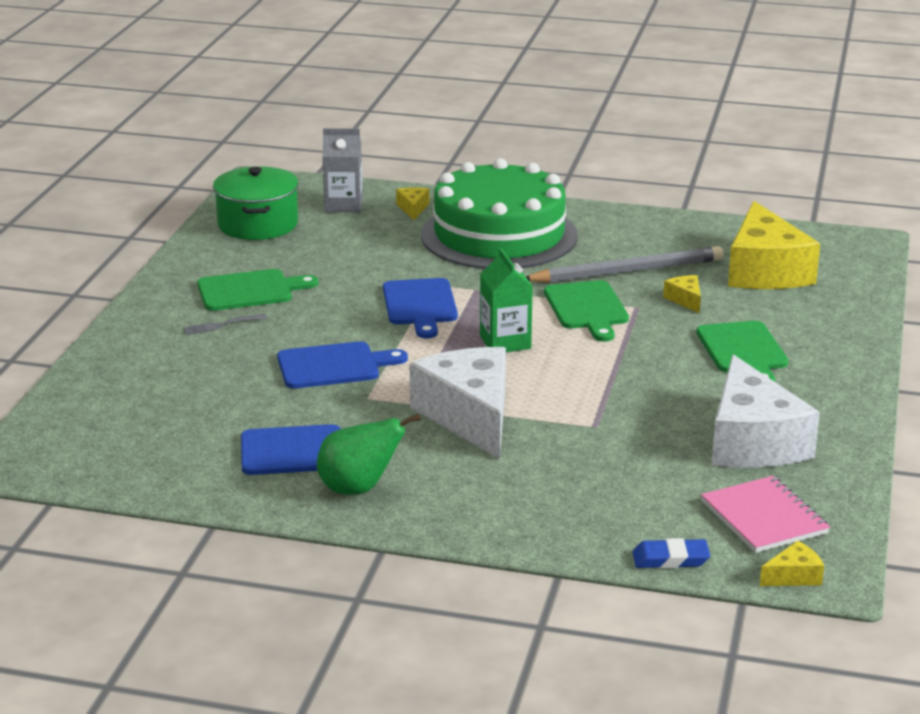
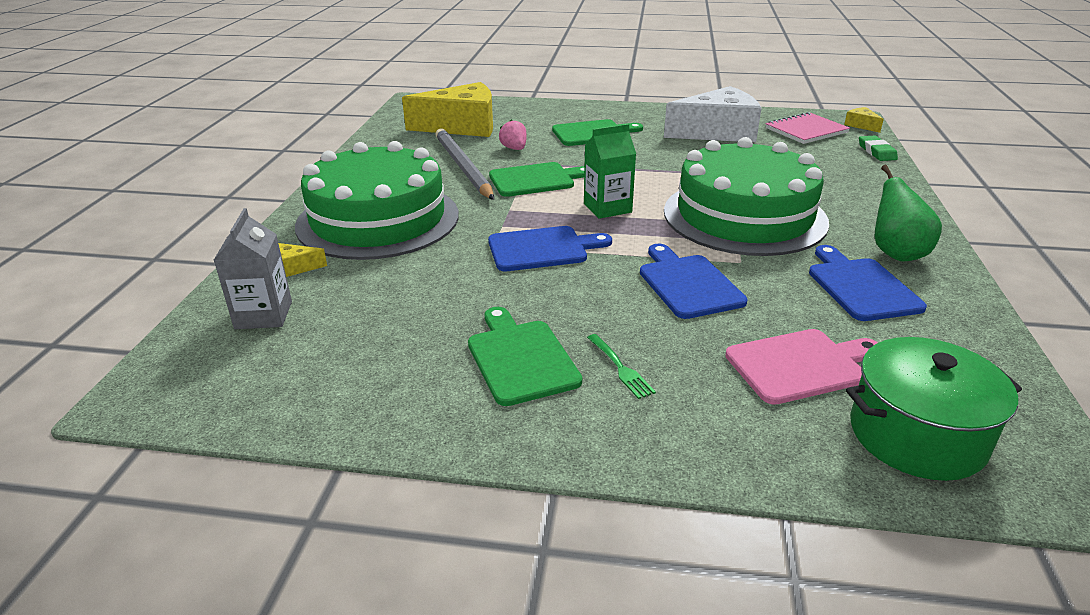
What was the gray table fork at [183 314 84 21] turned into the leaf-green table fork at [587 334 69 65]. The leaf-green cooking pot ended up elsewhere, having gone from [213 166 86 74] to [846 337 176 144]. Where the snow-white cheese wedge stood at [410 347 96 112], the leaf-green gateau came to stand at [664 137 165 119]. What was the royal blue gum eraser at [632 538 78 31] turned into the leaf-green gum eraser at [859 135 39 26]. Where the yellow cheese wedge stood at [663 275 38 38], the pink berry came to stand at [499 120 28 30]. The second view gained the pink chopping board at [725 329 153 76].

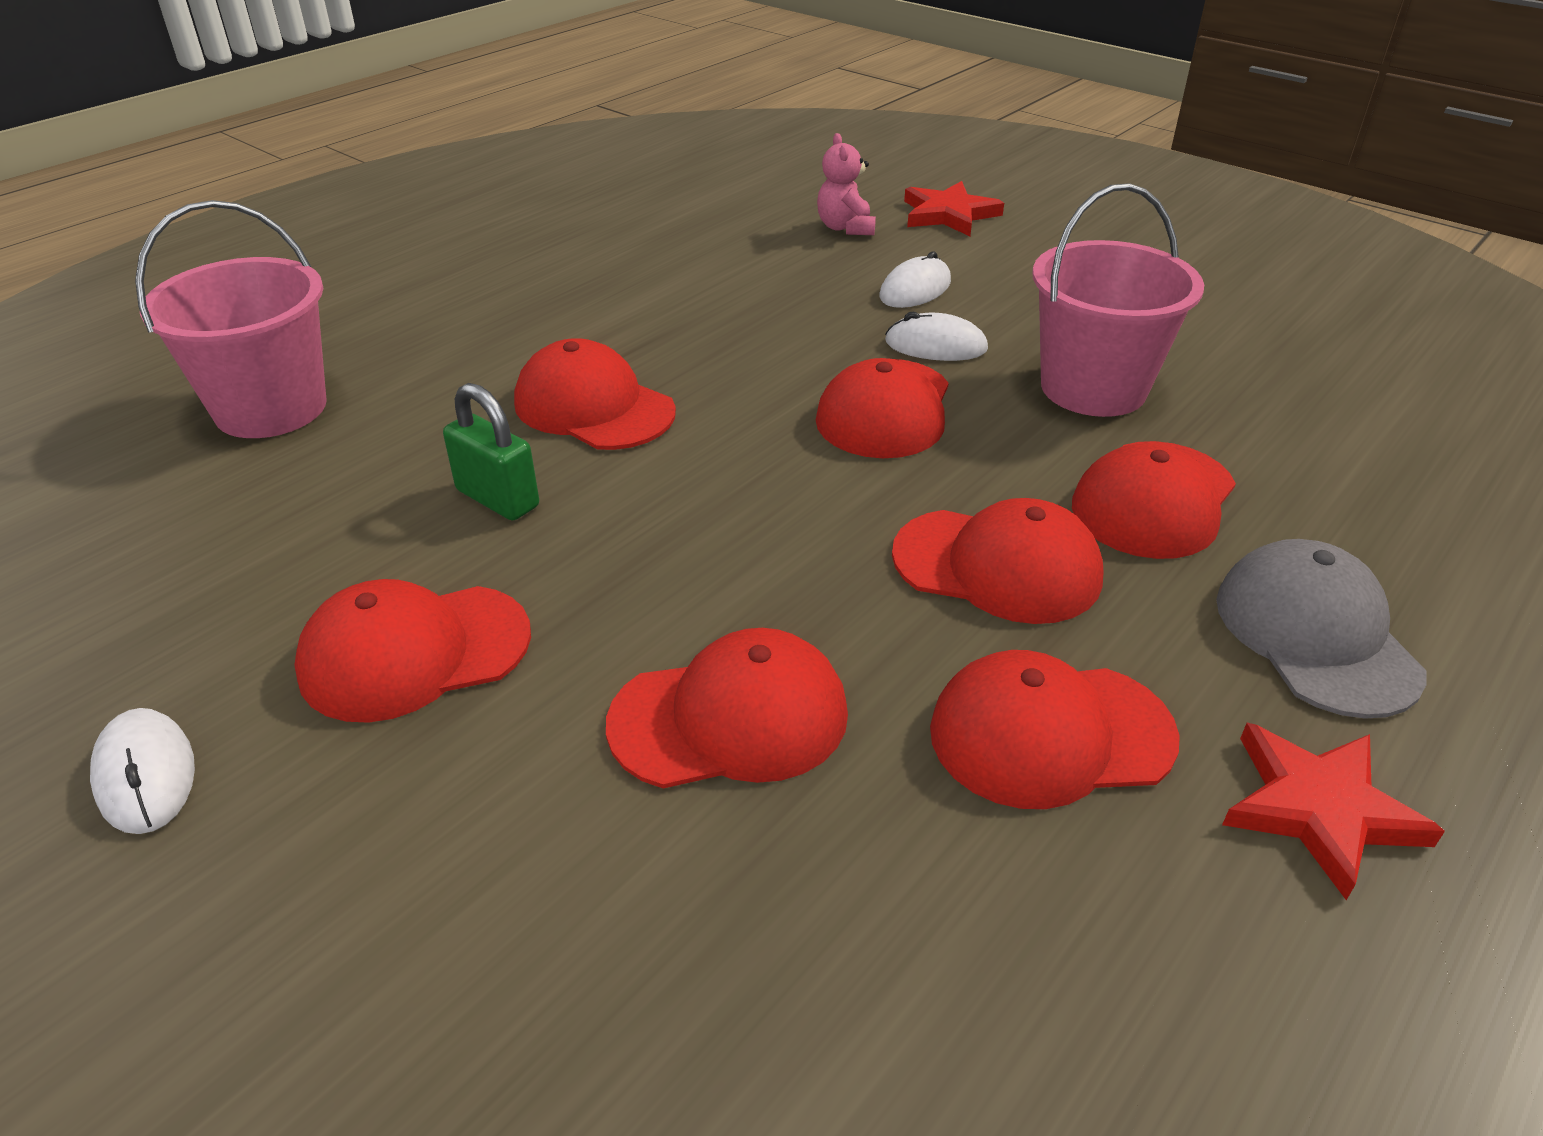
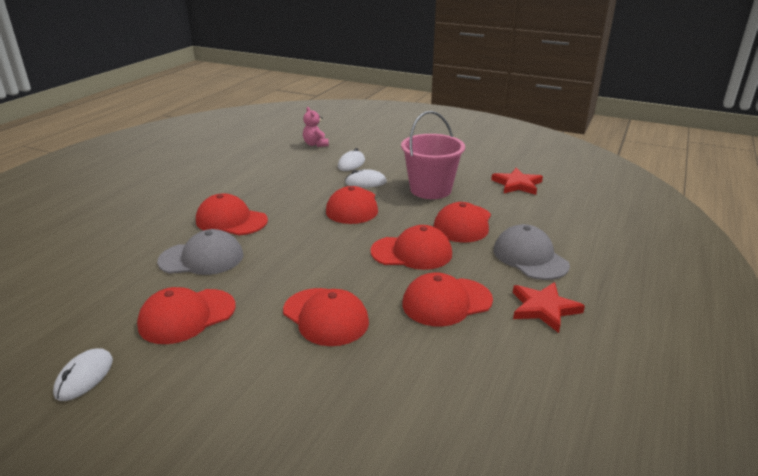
The snow-white mouse at [90 708 105 126] ended up facing another way, 60 degrees clockwise from before. The second view lost the pink pail at [135 200 192 238]. Where the leaf-green lock stood at [443 383 96 137], the gray peaked cap came to stand at [157 229 86 46]. The scarlet peaked cap at [606 628 242 161] ended up facing another way, 75 degrees clockwise from before. The scarlet five-pointed star ended up elsewhere, having gone from [904 181 100 55] to [491 168 52 27].

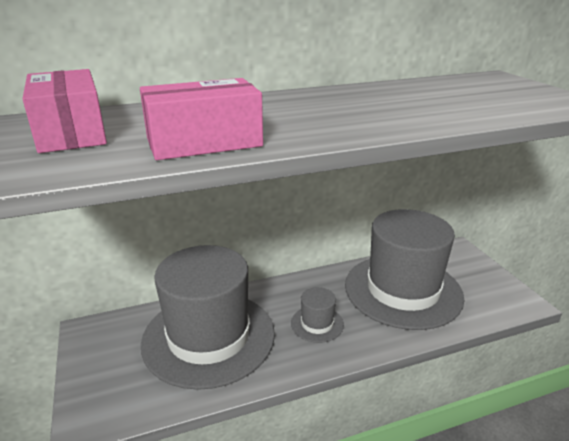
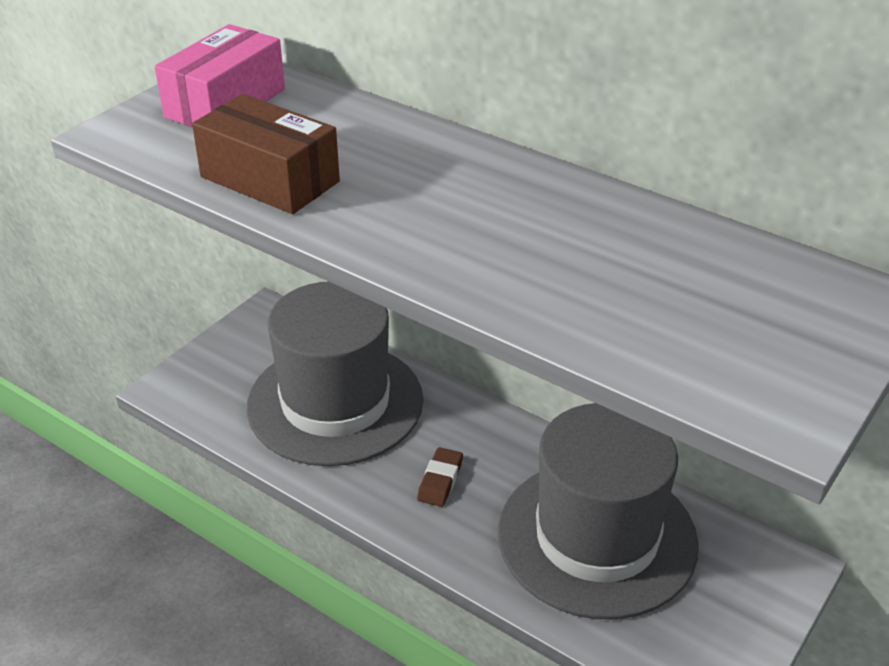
What was the pink box at [140 78 123 82] turned into the brown box at [192 94 148 120]. Where the gray hat stood at [291 287 53 56], the brown gum eraser came to stand at [417 447 46 60].

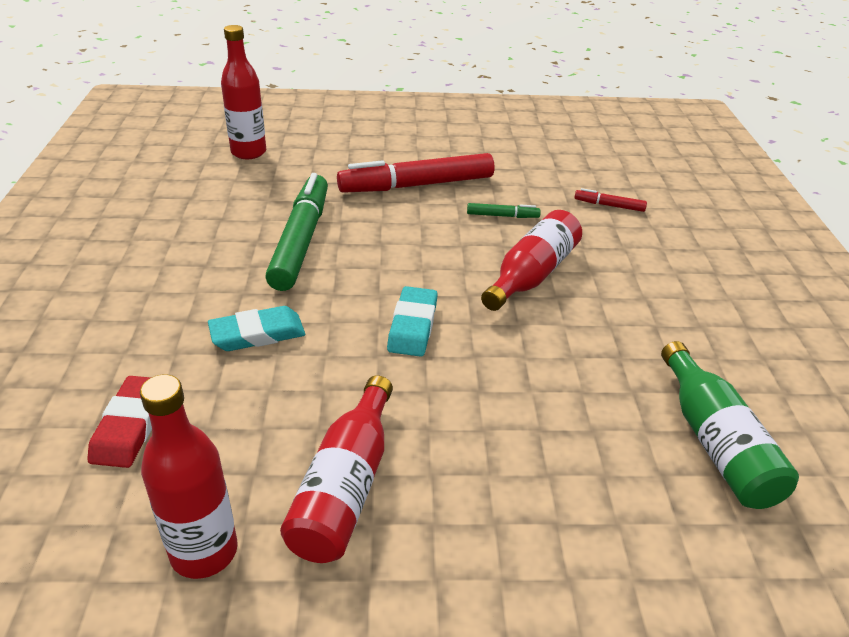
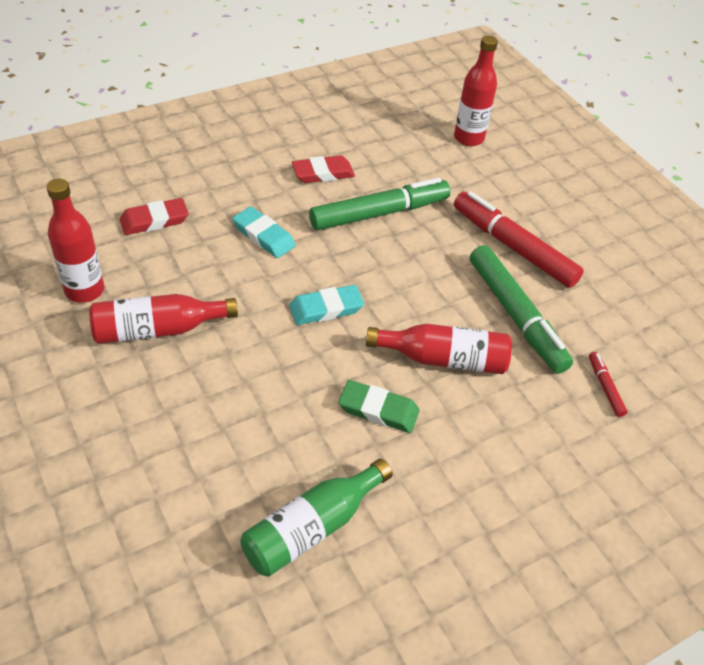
The size of the leaf-green felt pen at [467 203 74 15] changed by a factor of 2.30. The second view gained the scarlet gum eraser at [292 155 63 28]. The second view gained the leaf-green gum eraser at [339 380 81 53].

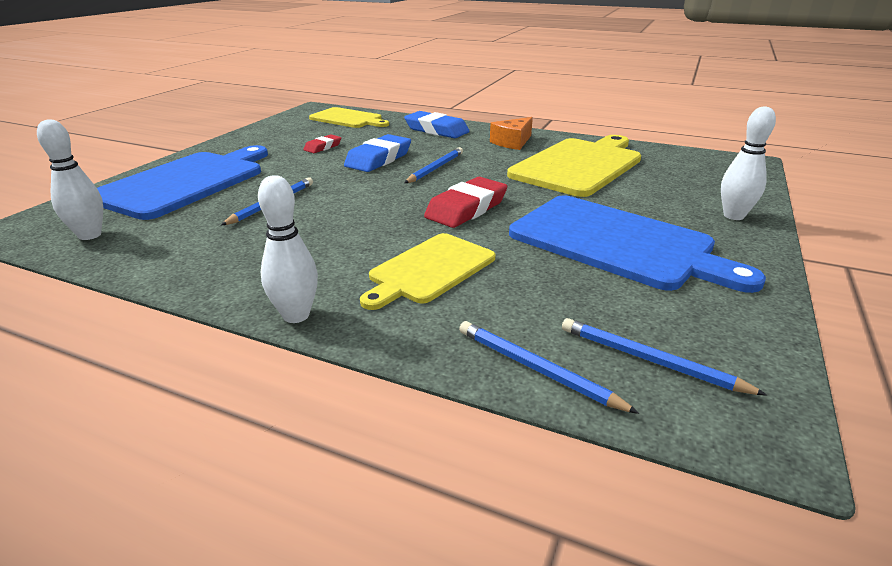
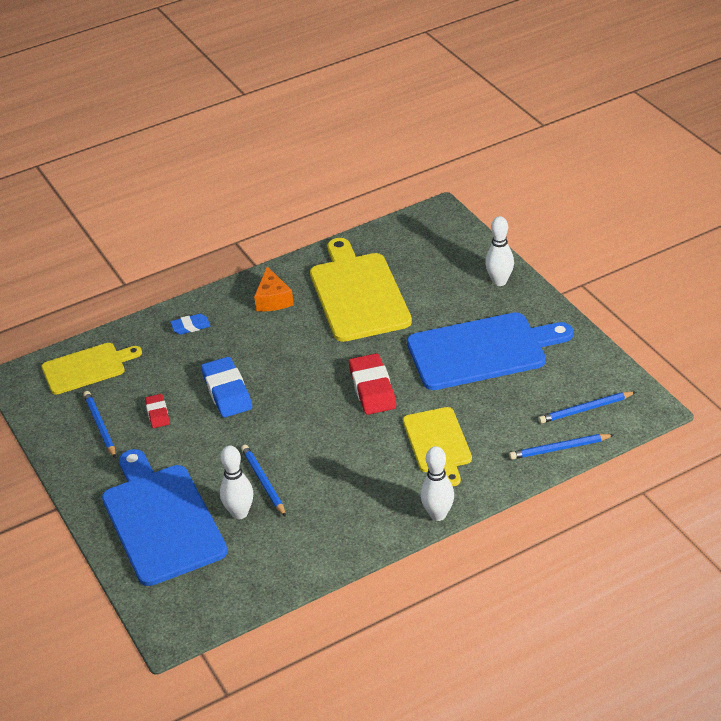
The snow-white tenpin ended up elsewhere, having gone from [37 119 66 121] to [220 446 33 73]. The size of the royal blue gum eraser at [404 111 66 27] changed by a factor of 0.55. The royal blue wooden pencil ended up elsewhere, having gone from [405 147 58 36] to [83 391 33 67].

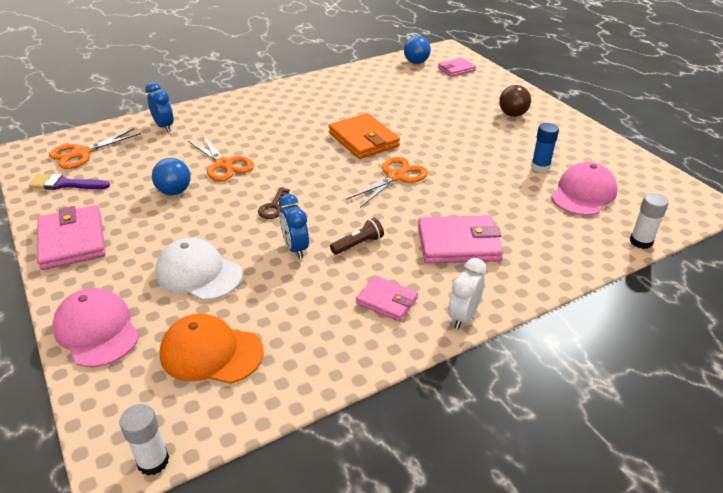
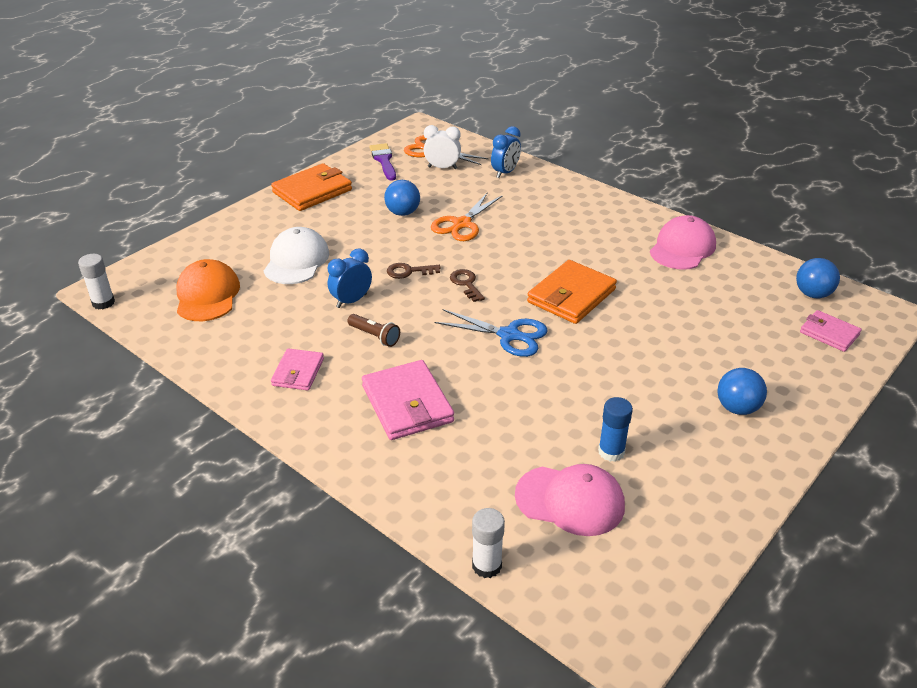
What was the pink billfold at [37 205 68 65] turned into the orange-coloured billfold at [271 163 81 48]. The pink peaked cap ended up elsewhere, having gone from [52 288 87 79] to [650 215 66 55]. What was the orange-coloured scissors at [346 157 82 51] turned into the royal blue scissors at [435 309 113 48]. The snow-white alarm clock ended up elsewhere, having gone from [448 258 38 71] to [424 125 37 44]. What was the brown sphere at [499 85 32 32] turned into the royal blue sphere at [717 368 50 47]. The second view gained the brown door key at [450 269 35 33].

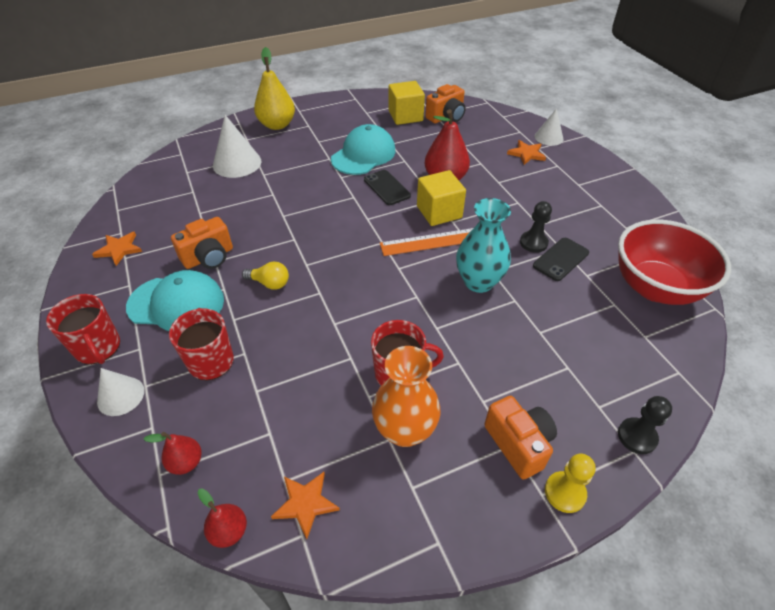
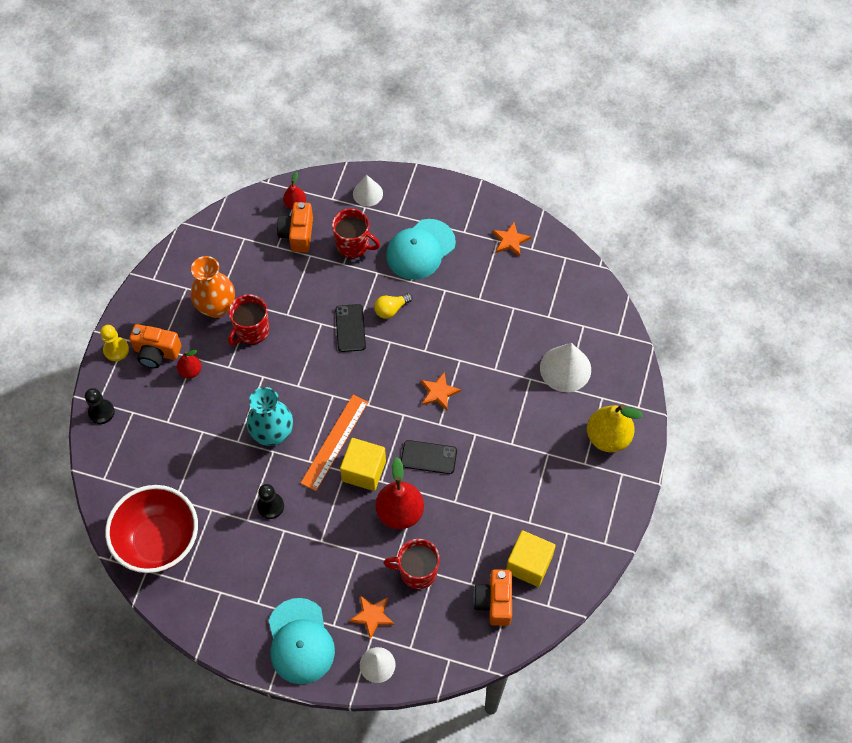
The scarlet mug ended up elsewhere, having gone from [46 294 74 70] to [383 539 57 50]. The orange-coloured camera ended up elsewhere, having gone from [171 217 62 52] to [277 202 36 51]. The scarlet pear ended up elsewhere, having gone from [198 488 49 60] to [177 350 24 29]. The orange-coloured five-pointed star ended up elsewhere, having gone from [271 472 69 67] to [420 372 41 39]. The aqua peaked cap ended up elsewhere, having gone from [331 124 64 51] to [269 598 66 86]. The black smartphone ended up elsewhere, having gone from [533 238 56 43] to [335 304 31 48].

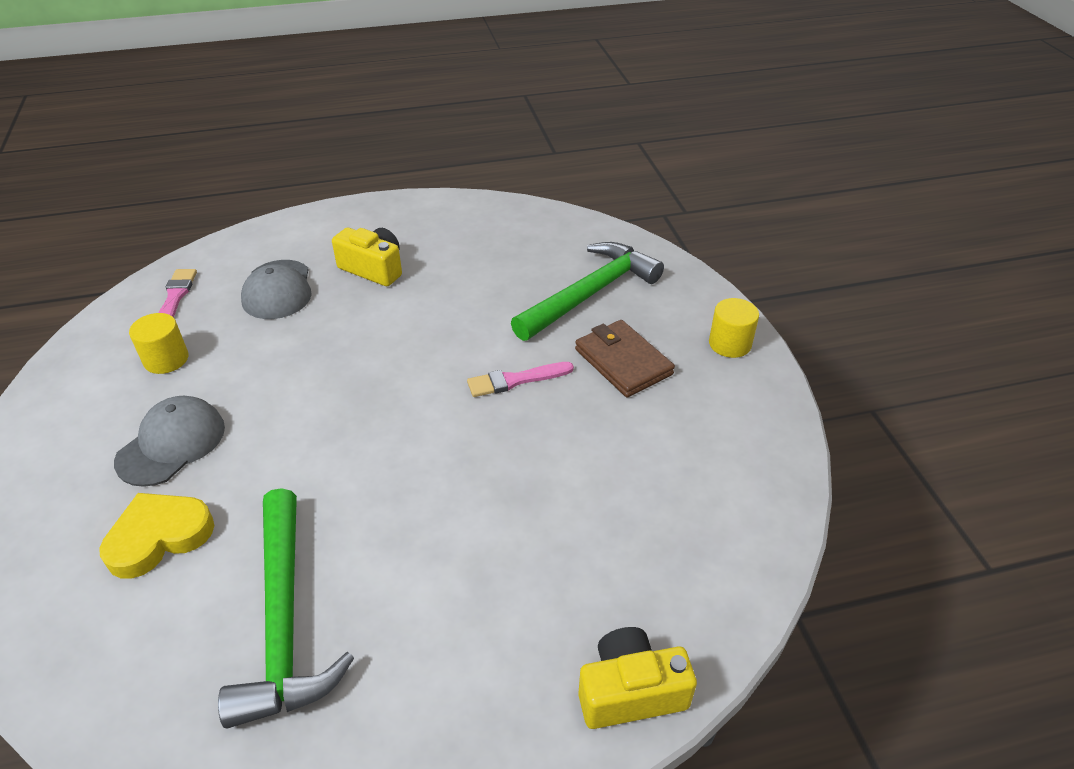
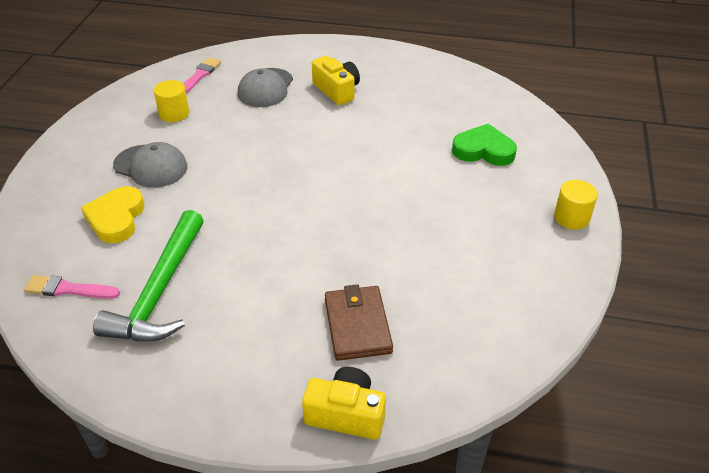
The yellow heart at [99 493 115 86] ended up facing another way, 75 degrees counterclockwise from before. The gray peaked cap at [114 396 111 91] ended up facing another way, 60 degrees clockwise from before. The pink paintbrush ended up elsewhere, having gone from [467 362 107 35] to [24 275 96 24]. Where the leaf-green hammer stood at [511 242 153 99], the leaf-green heart came to stand at [452 124 65 42]. The brown billfold ended up elsewhere, having gone from [575 320 100 77] to [325 284 68 77].

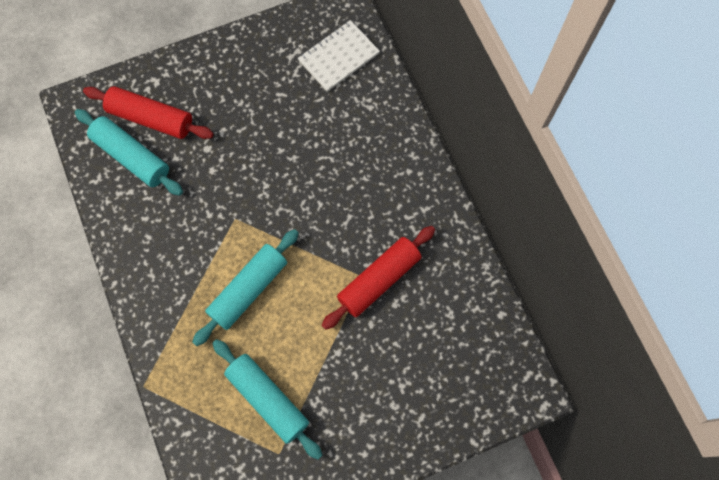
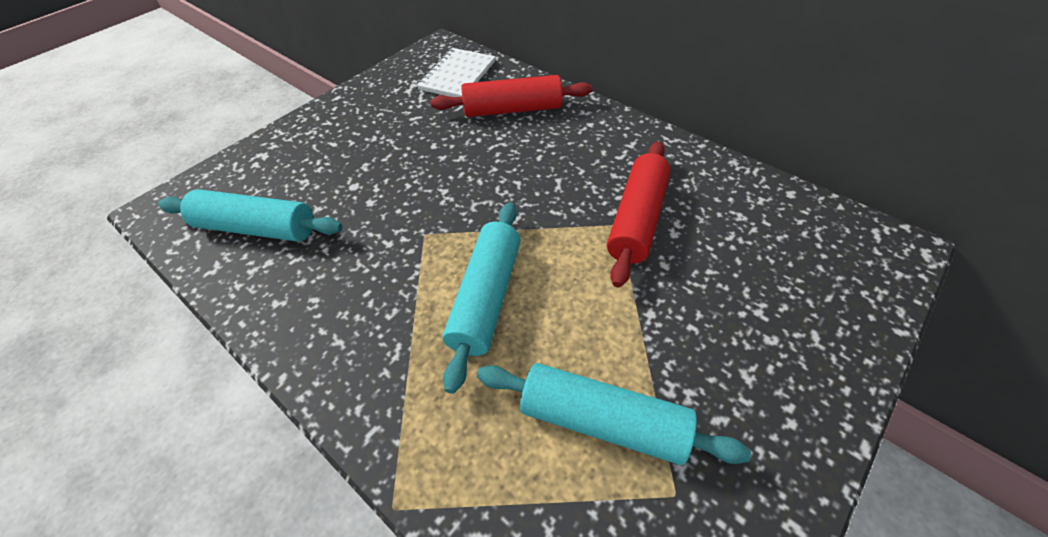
The scarlet rolling pin ended up elsewhere, having gone from [83 86 130 53] to [431 75 161 42].

